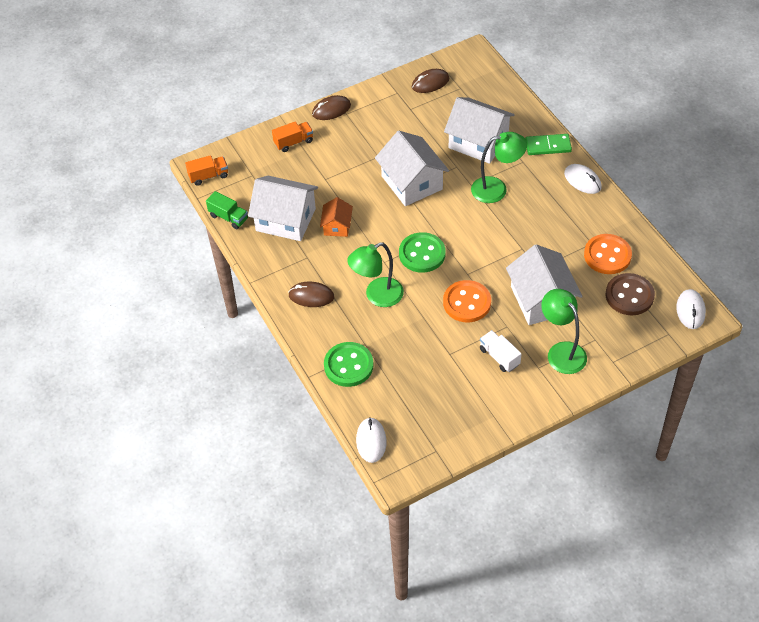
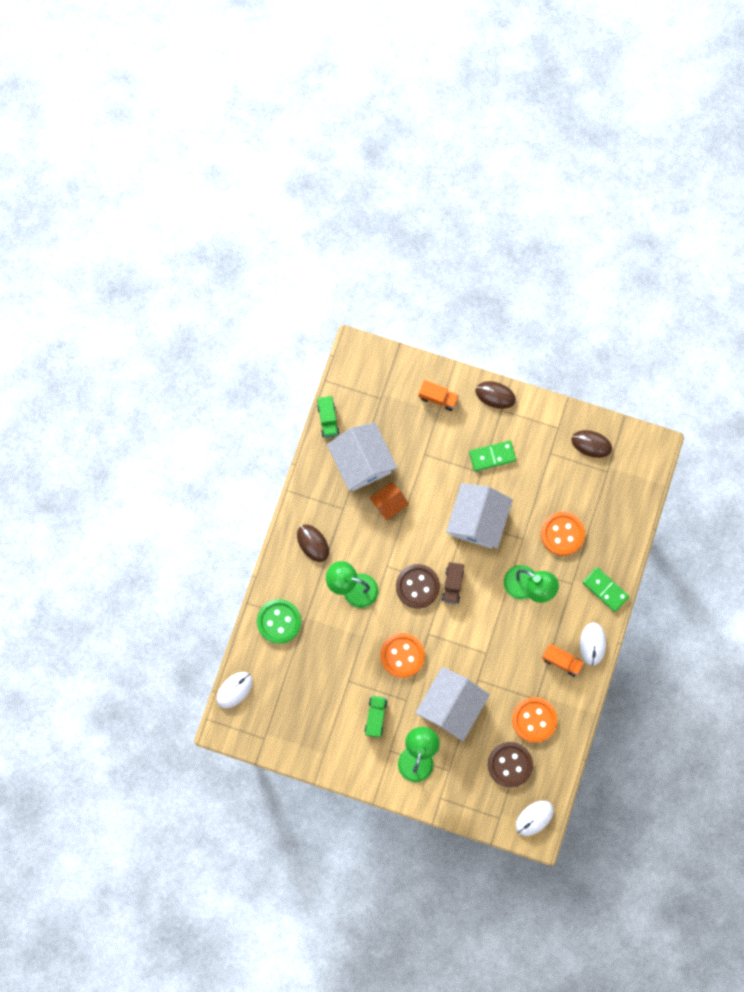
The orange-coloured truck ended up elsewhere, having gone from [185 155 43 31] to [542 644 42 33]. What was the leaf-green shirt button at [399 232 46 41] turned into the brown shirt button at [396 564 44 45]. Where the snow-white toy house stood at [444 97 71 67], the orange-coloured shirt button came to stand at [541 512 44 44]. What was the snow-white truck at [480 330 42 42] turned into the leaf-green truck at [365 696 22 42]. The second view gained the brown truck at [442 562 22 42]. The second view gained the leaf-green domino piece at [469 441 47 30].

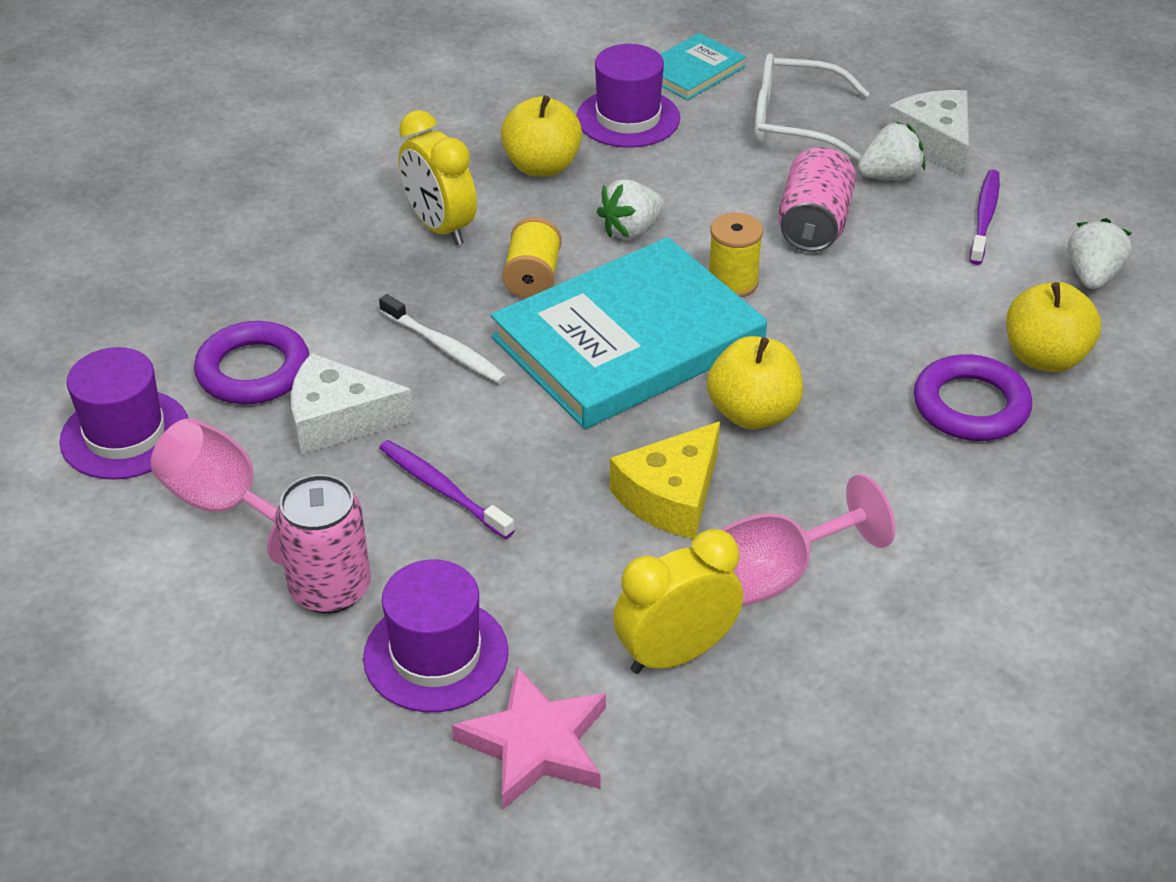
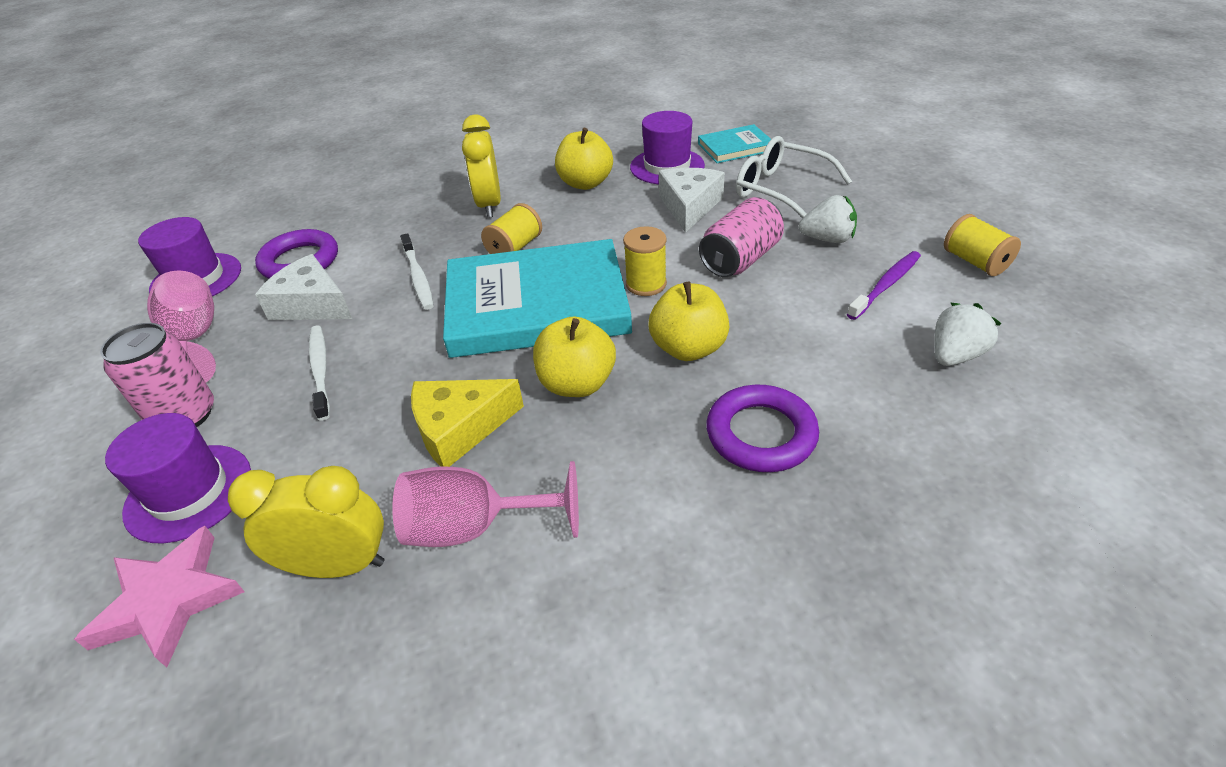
What was the royal purple dental brush at [379 440 136 99] turned into the snow-white dental brush at [309 325 21 96]. The second view lost the snow-white berry at [597 179 67 61]. The snow-white cheese wedge ended up elsewhere, having gone from [887 90 82 87] to [659 168 66 65]. The yellow apple fruit ended up elsewhere, having gone from [1006 282 95 90] to [648 282 82 79]. The second view gained the yellow spool at [944 214 77 62].

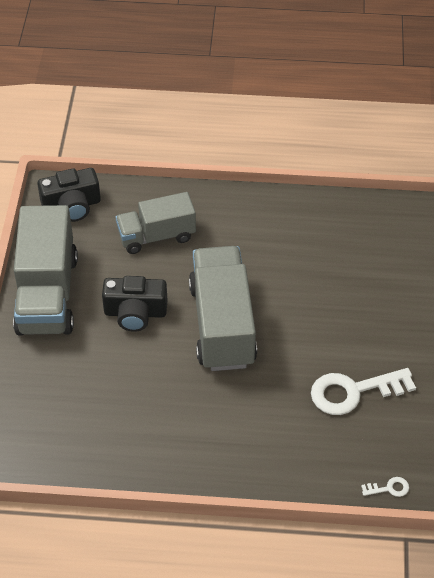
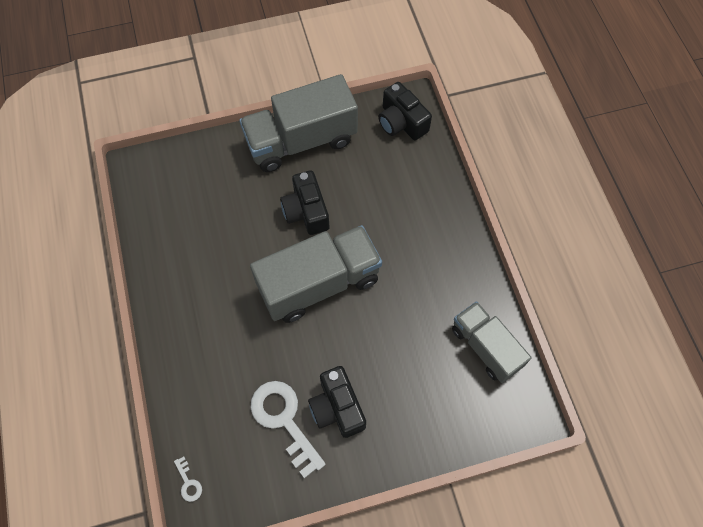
The gray truck ended up elsewhere, having gone from [116 192 80 62] to [452 301 80 82]. The second view gained the black camera at [308 366 58 72].

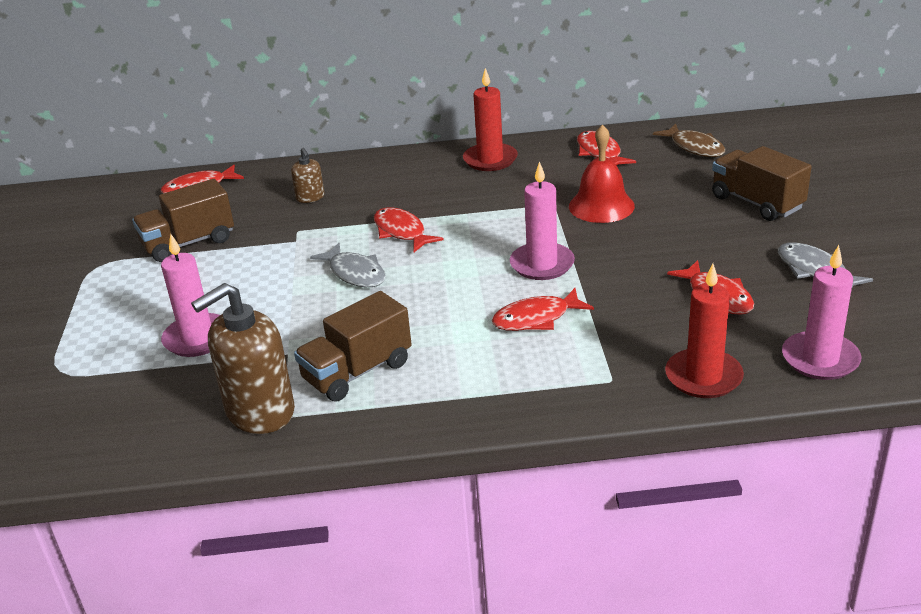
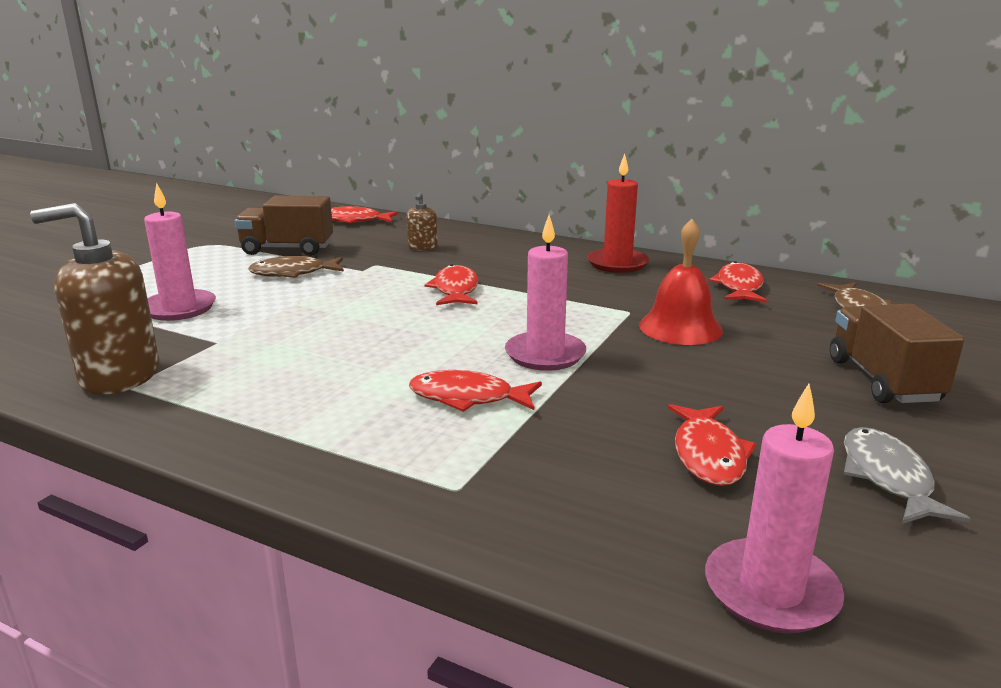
The second view lost the brown truck at [294 291 118 111]. The second view lost the gray toy fish at [310 243 76 44]. The second view lost the scarlet wax candle at [665 264 79 134]. The second view gained the brown toy fish at [248 256 96 22].

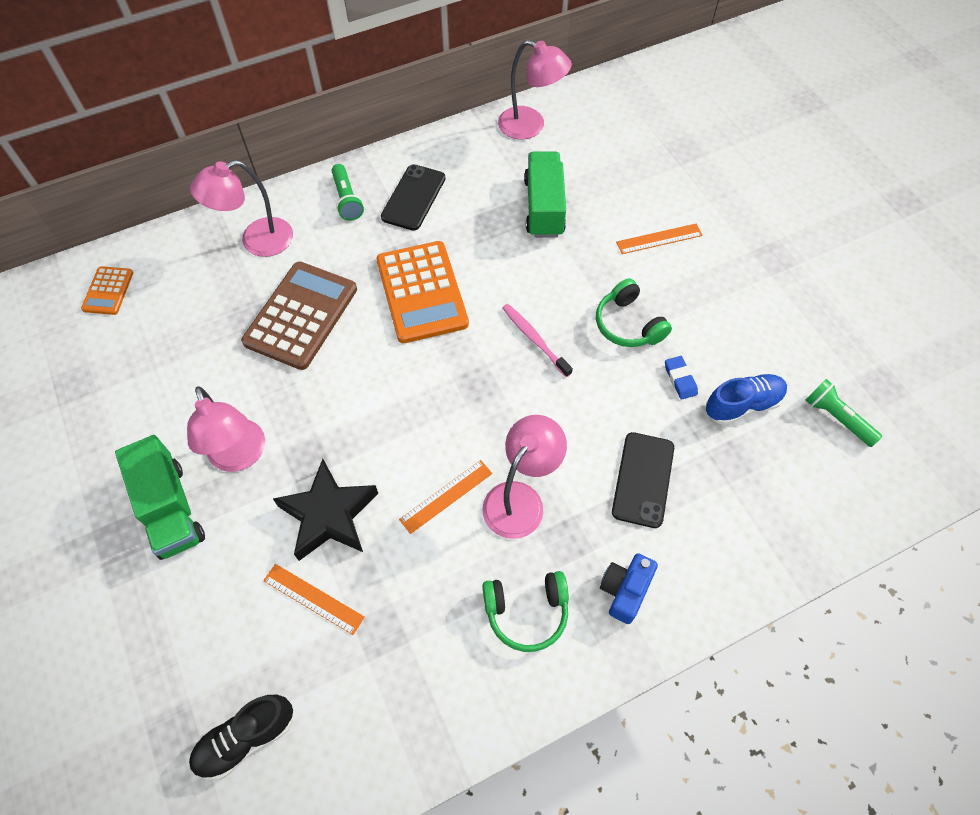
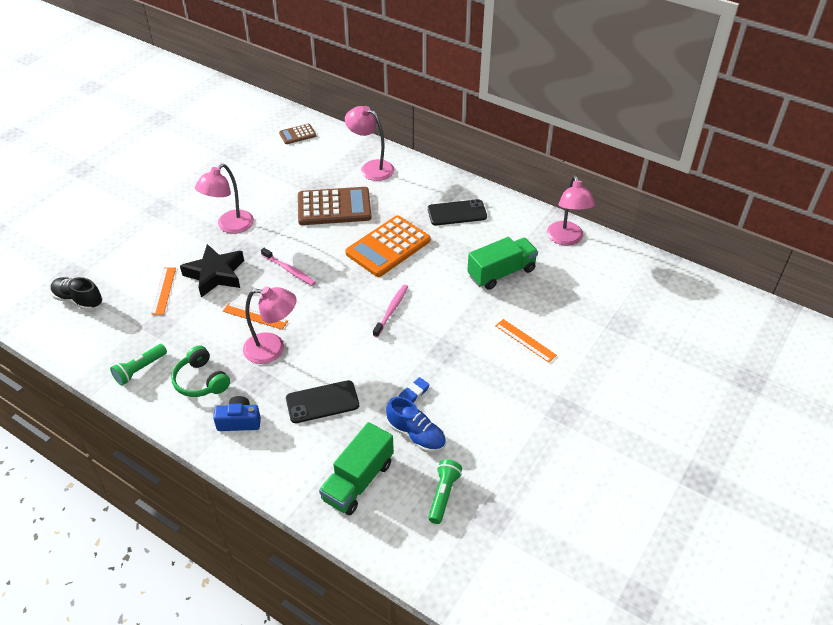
What was the orange-coloured adding machine at [81 266 52 49] turned into the brown adding machine at [279 124 37 20]. The leaf-green truck ended up elsewhere, having gone from [115 435 90 125] to [319 422 75 93]. The leaf-green flashlight ended up elsewhere, having gone from [332 164 32 57] to [110 344 57 41]. The second view lost the leaf-green over-ear headphones at [596 278 76 69]. The second view gained the pink dental brush at [261 248 55 38].

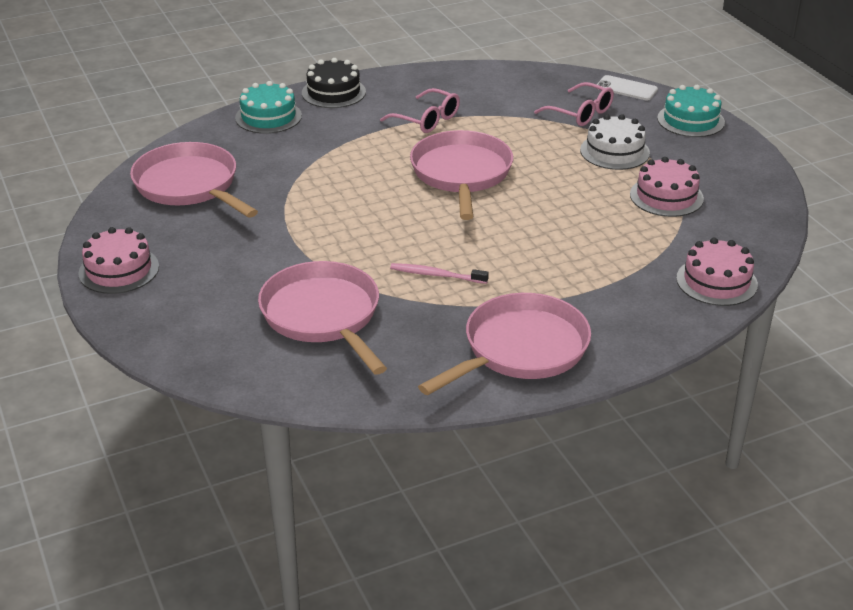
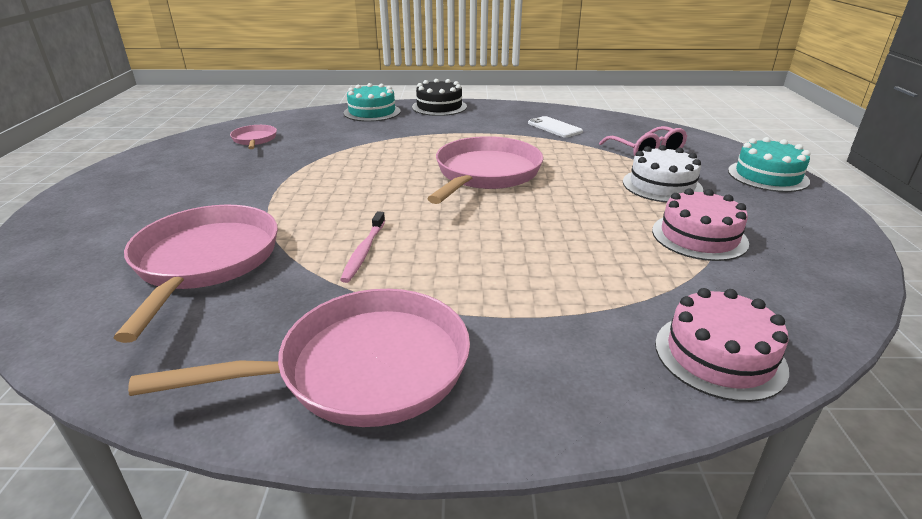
The second view lost the pink gateau at [78 227 81 67]. The size of the pink frying pan at [130 142 128 76] changed by a factor of 0.48. The second view lost the pink spectacles at [380 88 80 45]. The pink dental brush at [390 263 99 21] ended up facing another way, 120 degrees counterclockwise from before. The snow-white smartphone ended up elsewhere, having gone from [596 75 62 25] to [528 116 55 22].

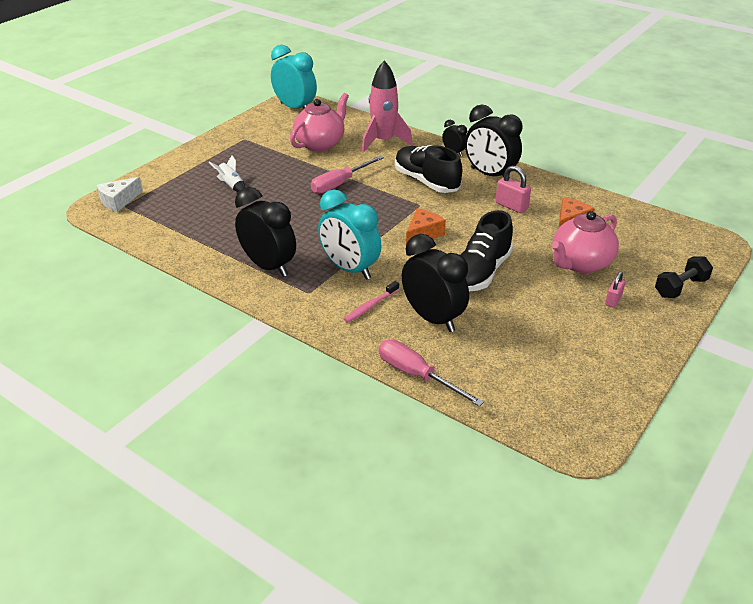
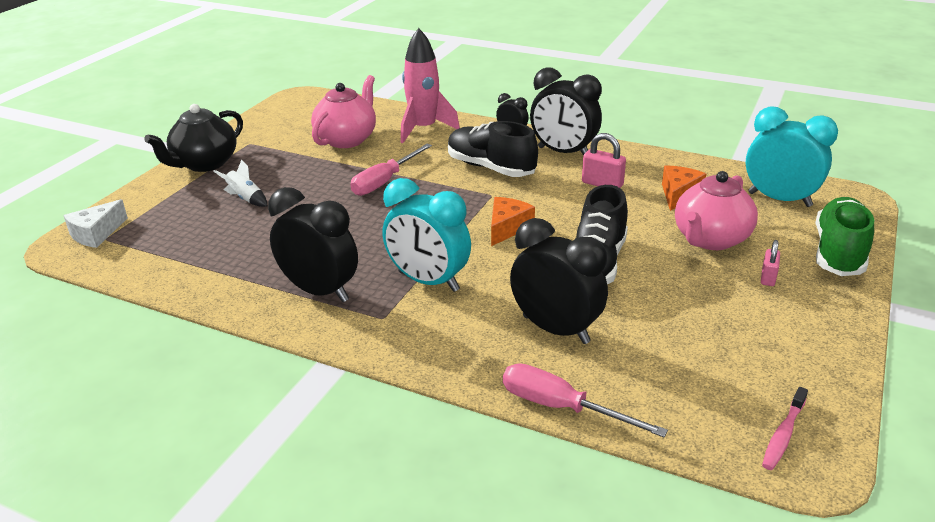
The aqua alarm clock ended up elsewhere, having gone from [271 45 46 64] to [746 106 92 101]. The pink dental brush ended up elsewhere, having gone from [344 281 55 42] to [762 387 46 83]. Where the black free weight stood at [655 256 58 42], the leaf-green sneaker came to stand at [815 197 59 79]. The second view gained the black china teapot at [144 104 99 68].

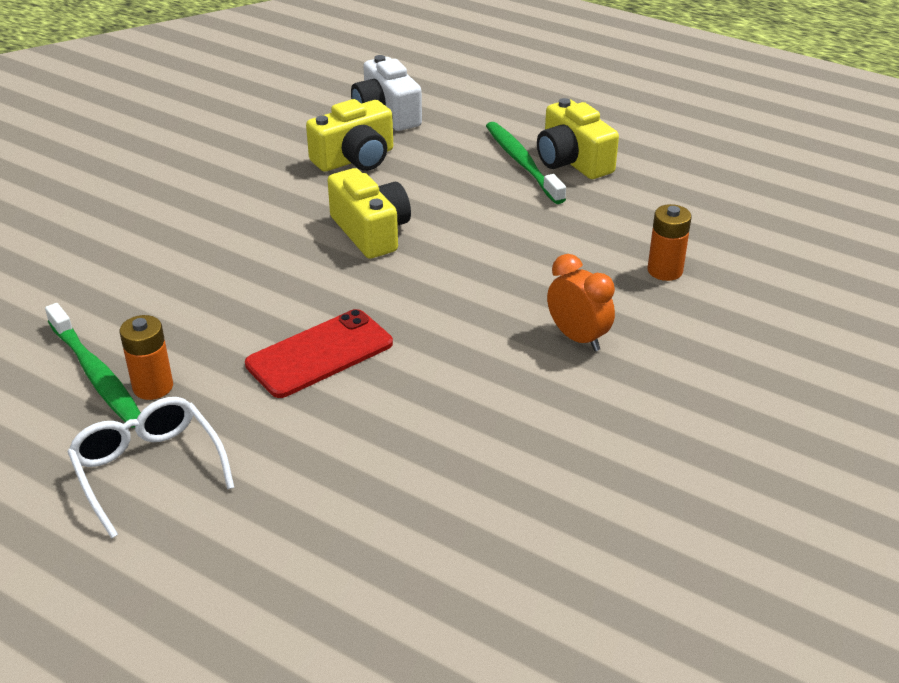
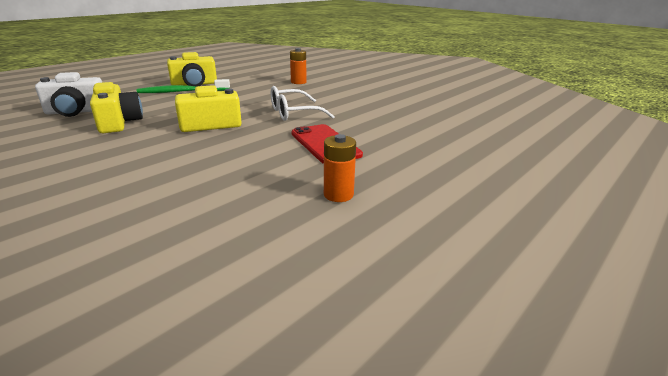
The second view lost the leaf-green dental brush at [45 303 96 125]. The snow-white spectacles ended up elsewhere, having gone from [67 397 167 142] to [271 86 64 35]. The second view lost the orange-coloured alarm clock at [547 254 68 97].

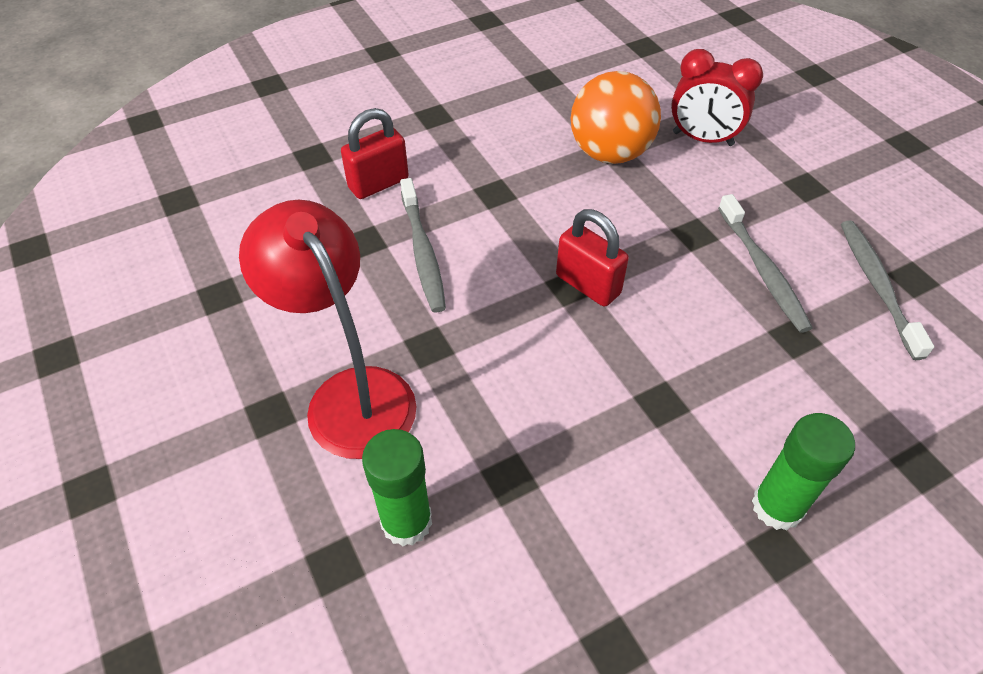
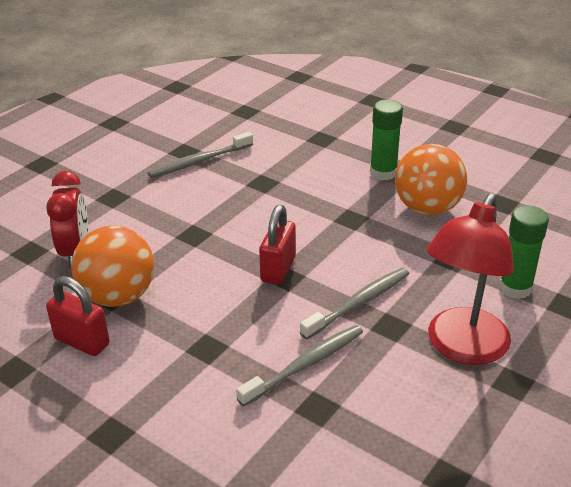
The scarlet lock ended up elsewhere, having gone from [341 108 68 91] to [46 276 64 80]. The gray dental brush ended up elsewhere, having gone from [718 194 95 139] to [300 268 109 71]. The second view gained the orange-coloured sphere at [395 144 72 71].

